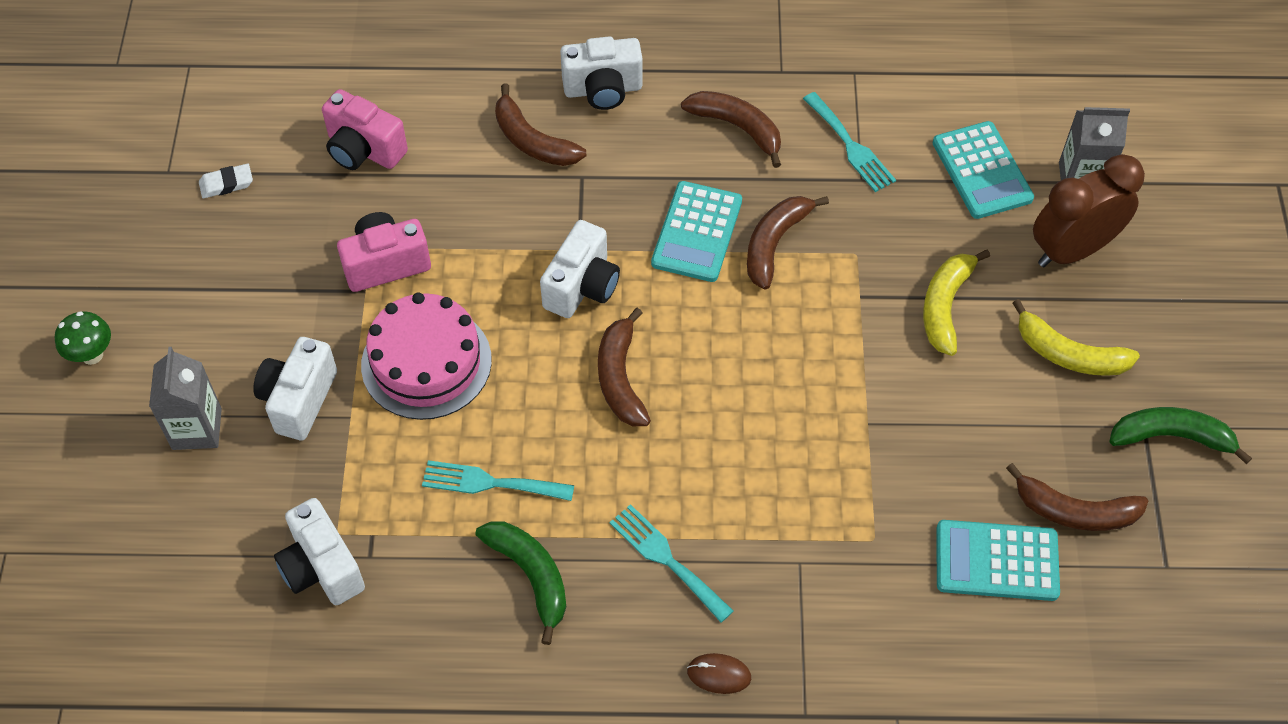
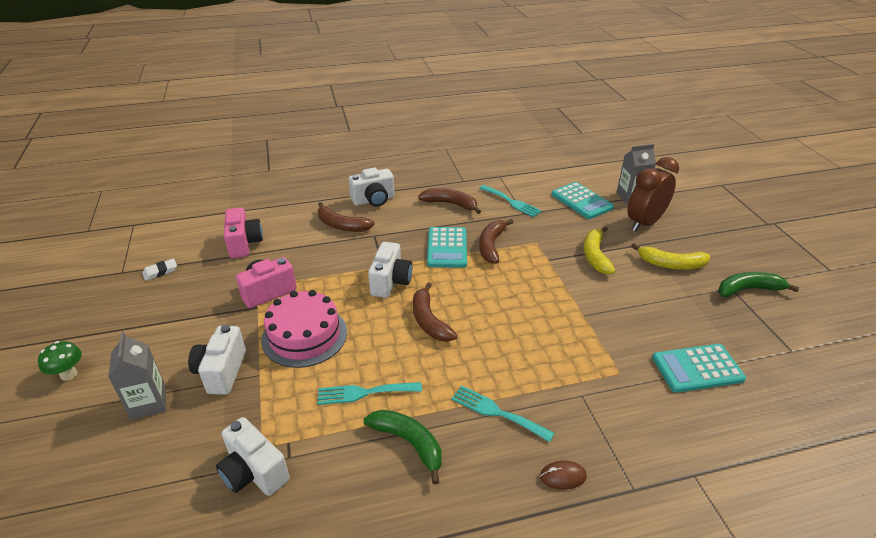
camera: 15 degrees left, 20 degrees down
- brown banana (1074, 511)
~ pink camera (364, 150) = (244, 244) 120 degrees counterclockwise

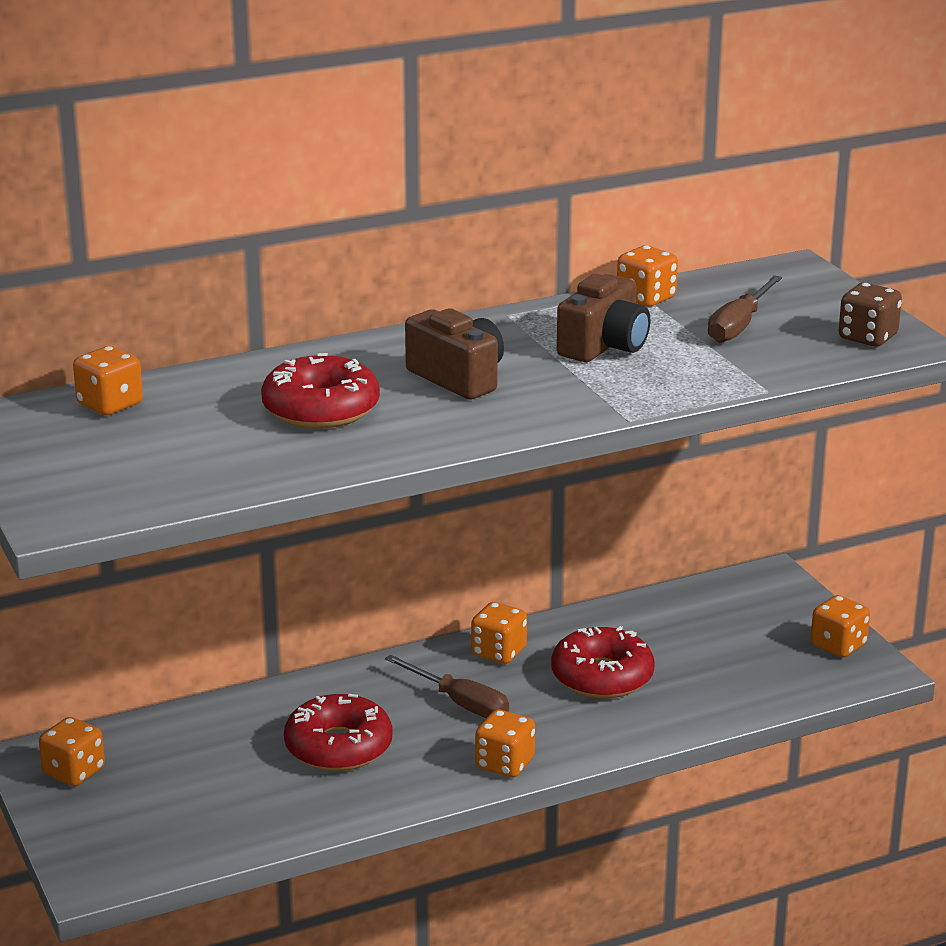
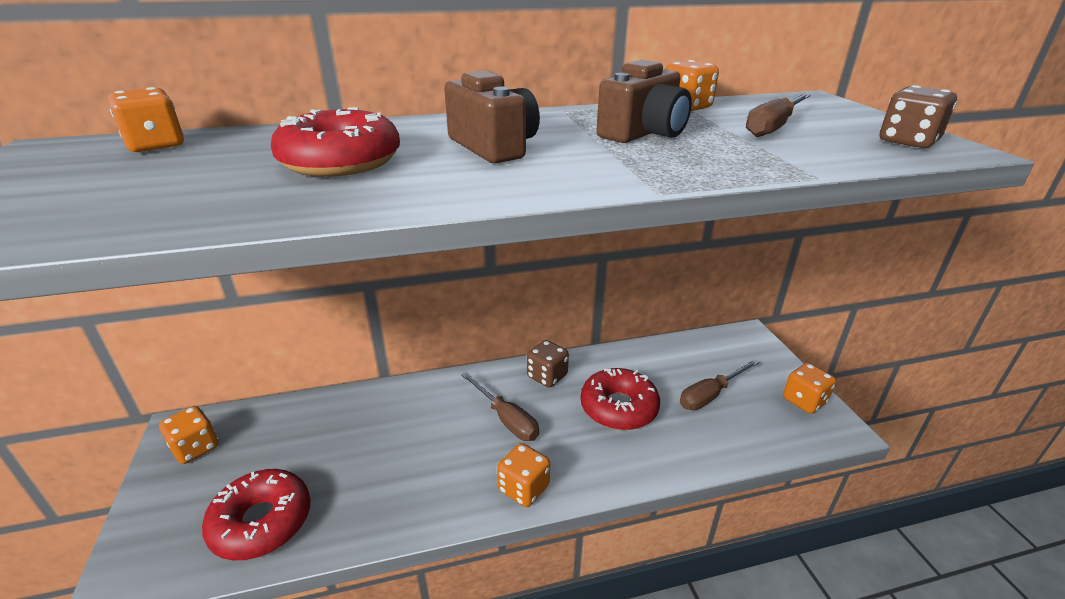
camera: 10 degrees right, 5 degrees up
+ brown screwdriver (710, 395)
~ red donut (338, 747) to (262, 522)
~ orange dice (498, 652) to brown dice (547, 376)

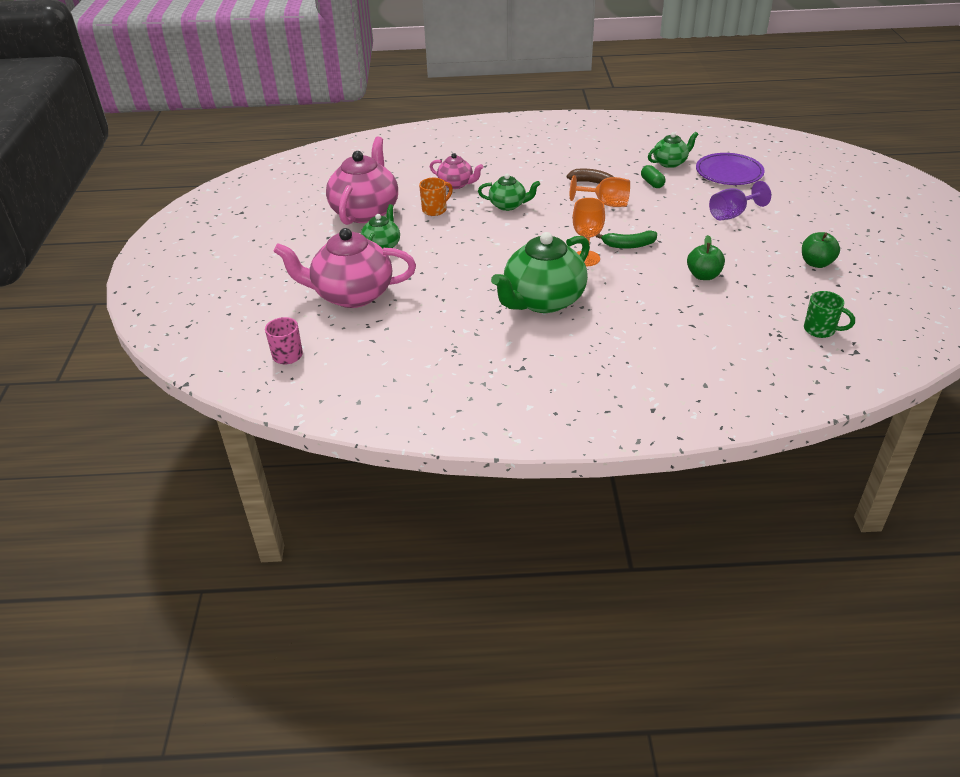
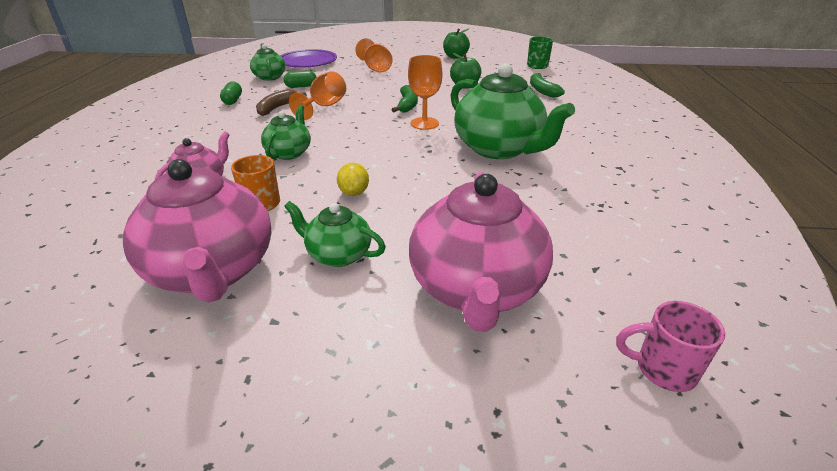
camera: 85 degrees left, 5 degrees down
+ green capsule (233, 100)
+ yellow lemon (354, 193)
+ green banana (542, 90)
~ purple goblet (732, 214) to orange goblet (375, 68)
~ pink teapot (365, 211) = (213, 271) 135 degrees counterclockwise

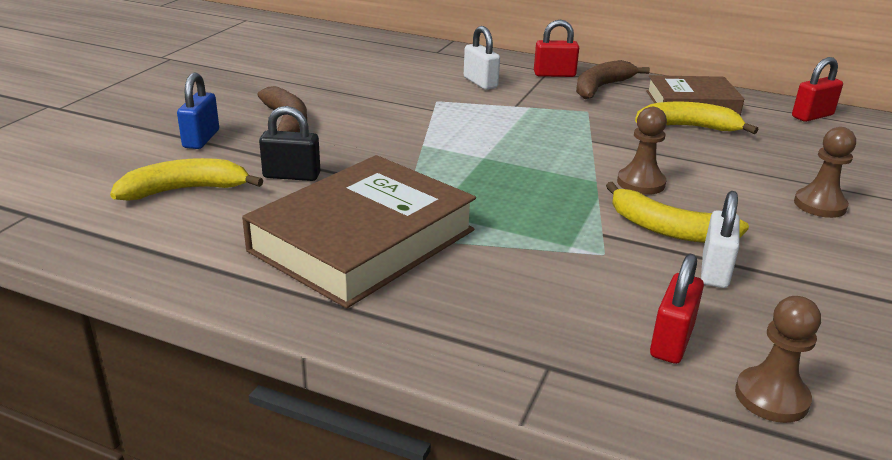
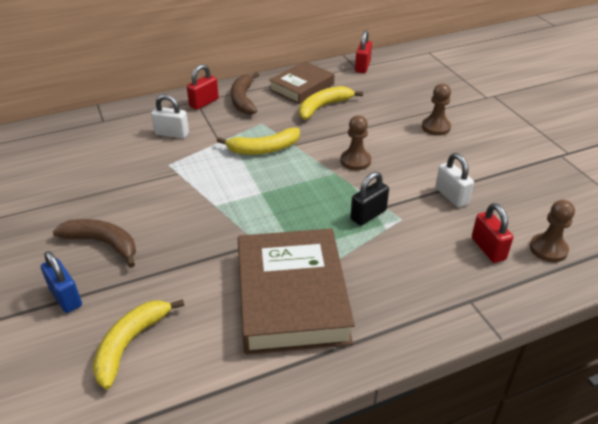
camera: 45 degrees left, 10 degrees up
~ black padlock (291, 175) to (368, 215)
~ yellow banana (668, 229) to (264, 149)

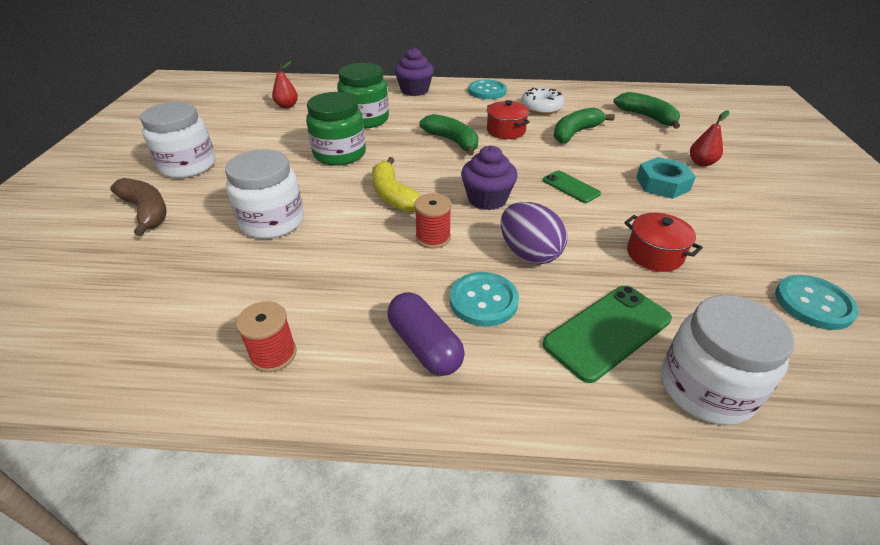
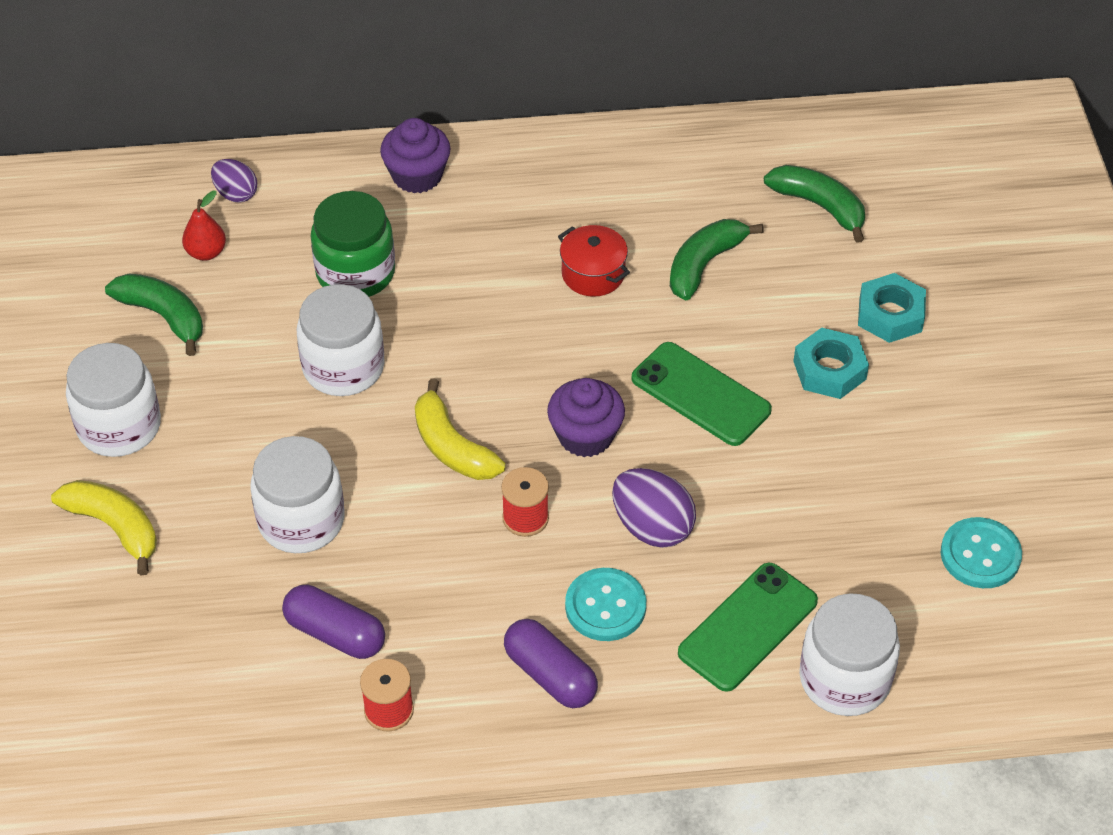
camera: 10 degrees left, 10 degrees up
- turquoise button (487, 91)
- white donut (541, 108)
- red pot (654, 254)
+ purple egg (236, 194)
+ purple capsule (335, 633)
~ green banana (452, 141) to (163, 316)
~ red pear (701, 163) to turquoise nut (890, 315)
~ brown banana (147, 211) to yellow banana (115, 527)
~ green jar (339, 154) to white jar (343, 367)
~ green phone (571, 187) = (701, 394) x1.70

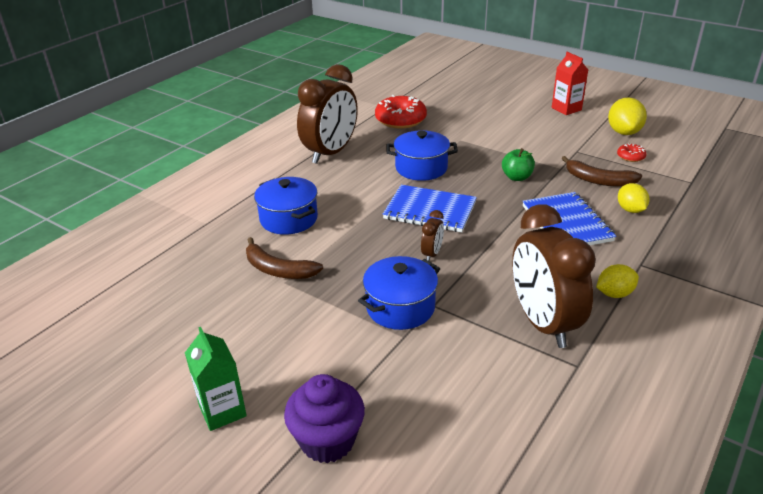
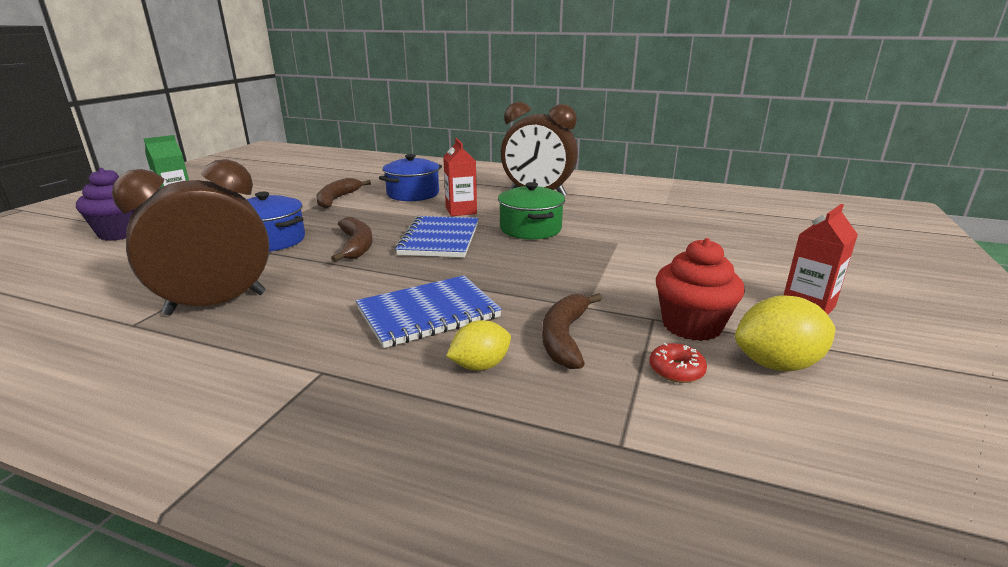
camera: 75 degrees right, 10 degrees down
- red donut (400, 120)
- green apple (517, 177)
- yellow lemon (614, 293)
+ red carton (461, 211)
+ red cupcake (691, 326)
~ brown clock (432, 254) to brown banana (356, 246)
~ blue pot (421, 168) to green pot (530, 229)

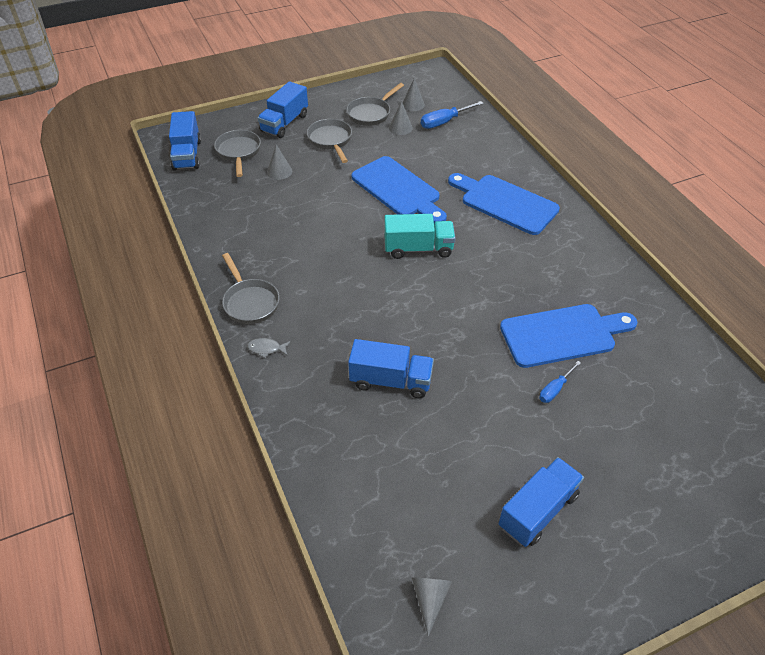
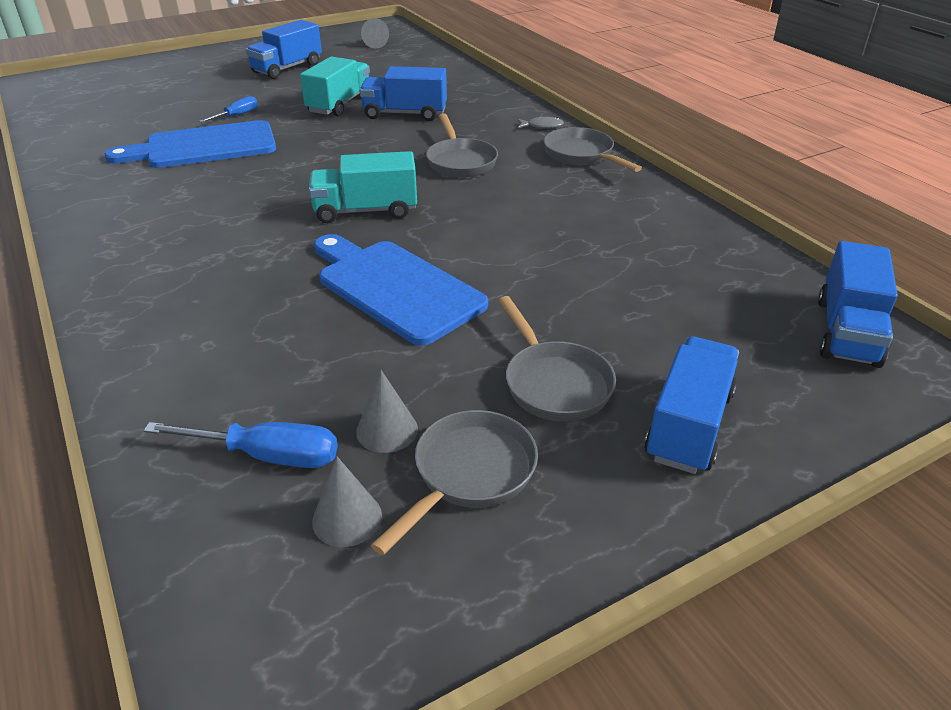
camera: 175 degrees right, 10 degrees down
- grey cone (279, 171)
- blue cutting board (505, 203)
+ turquoise truck (339, 104)
~ grey pan (238, 152) to (460, 161)
~ blue truck (187, 155) = (847, 332) 150 degrees counterclockwise
~ blue screwdriver (444, 122) = (268, 456) 45 degrees clockwise

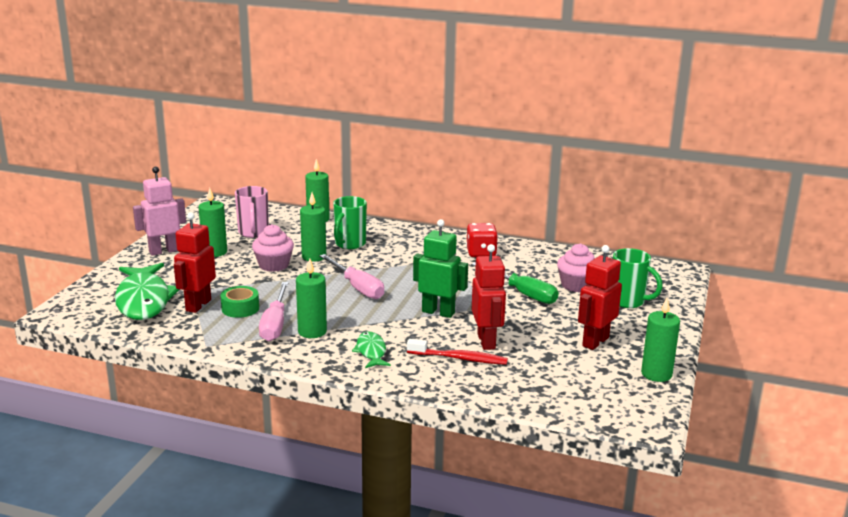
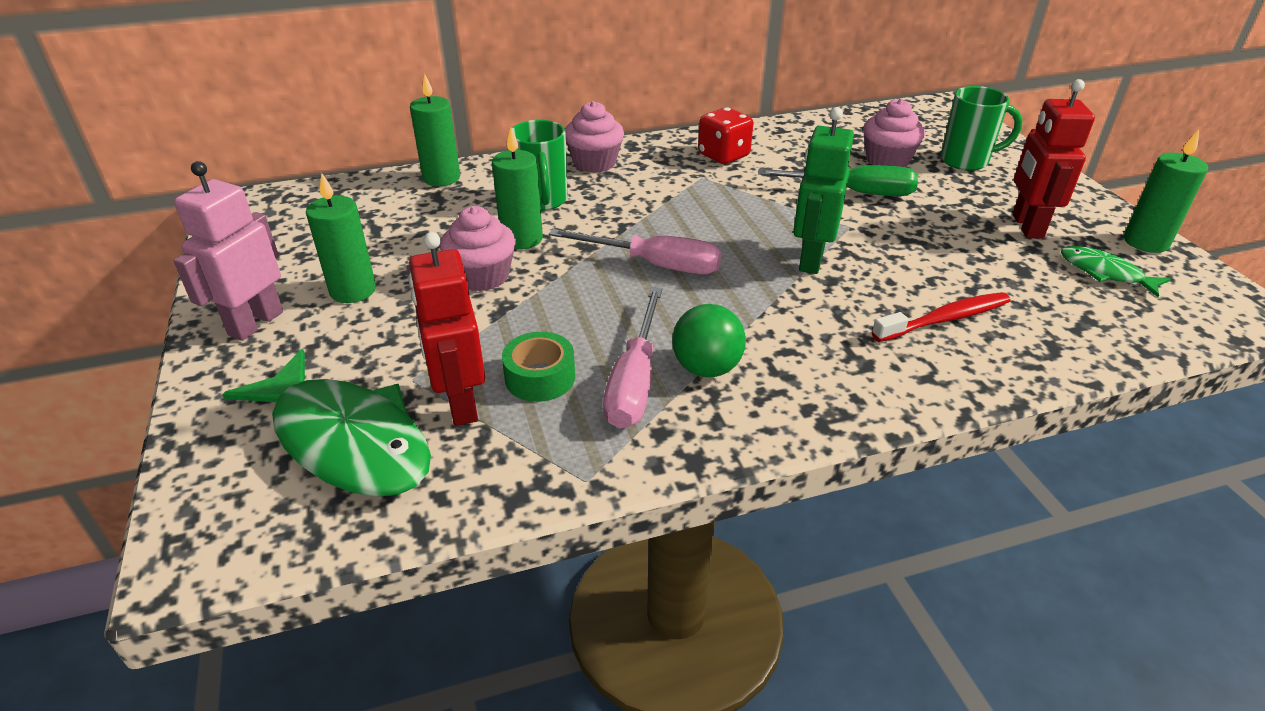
camera: 35 degrees left, 15 degrees up
- pink mug (253, 233)
- red robot (486, 341)
+ pink cupcake (594, 163)
~ green fish (371, 351) to (1104, 273)
~ green candle (312, 332) to green ball (706, 368)
~ pink screwdriver (275, 324) = (634, 381) 45 degrees clockwise
~ green robot (438, 312) = (810, 260) 60 degrees counterclockwise

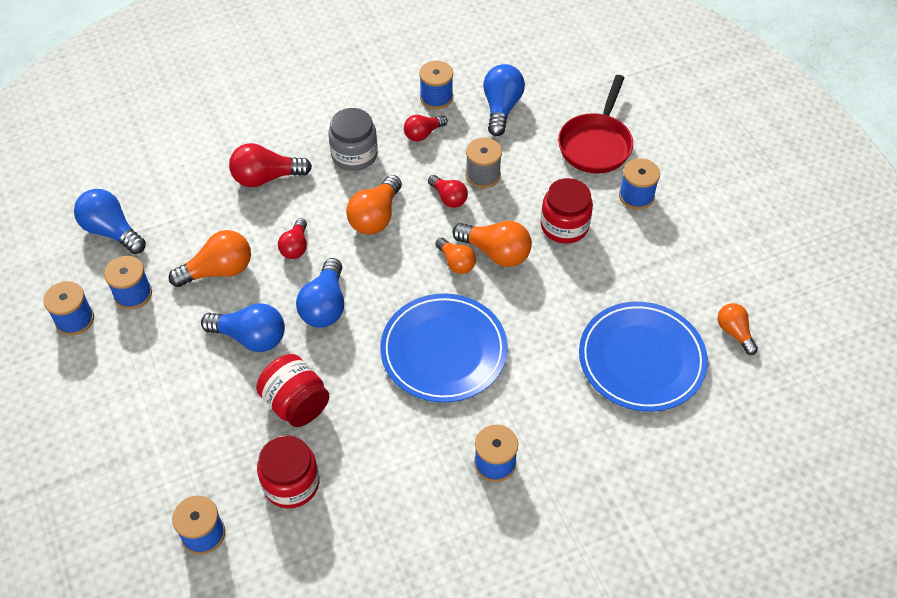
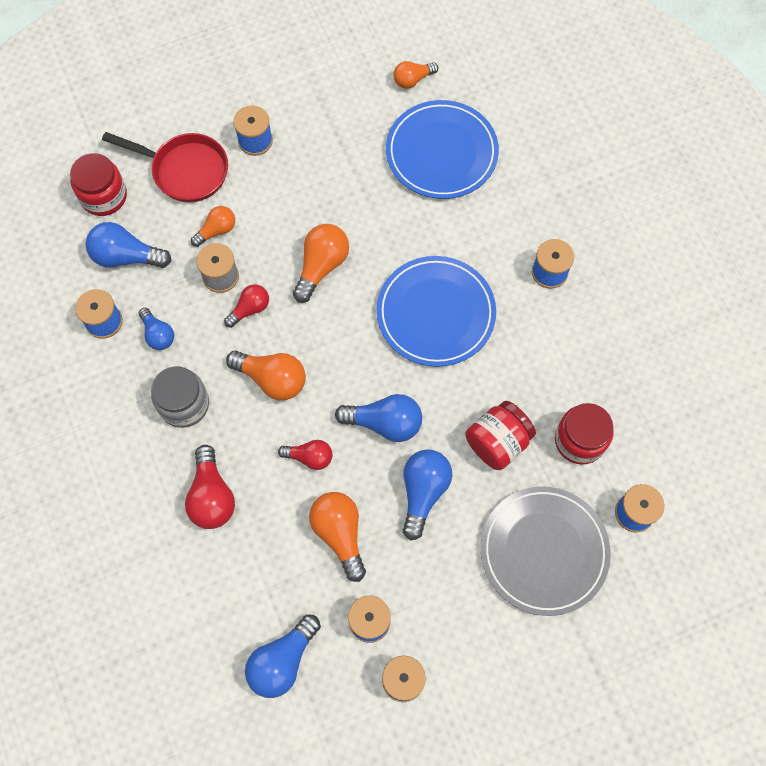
camera: 90 degrees left, 15 degrees up
+ grey plate (544, 551)
~ orange light bulb (456, 262) to (217, 230)
~ red jar (564, 226) to (104, 196)
~ red light bulb (423, 134) to blue light bulb (158, 334)

